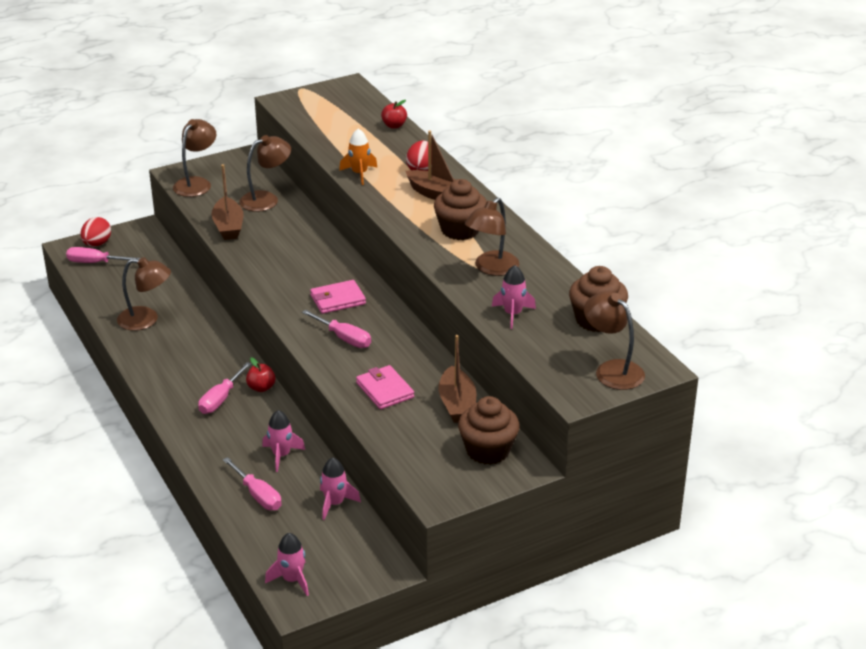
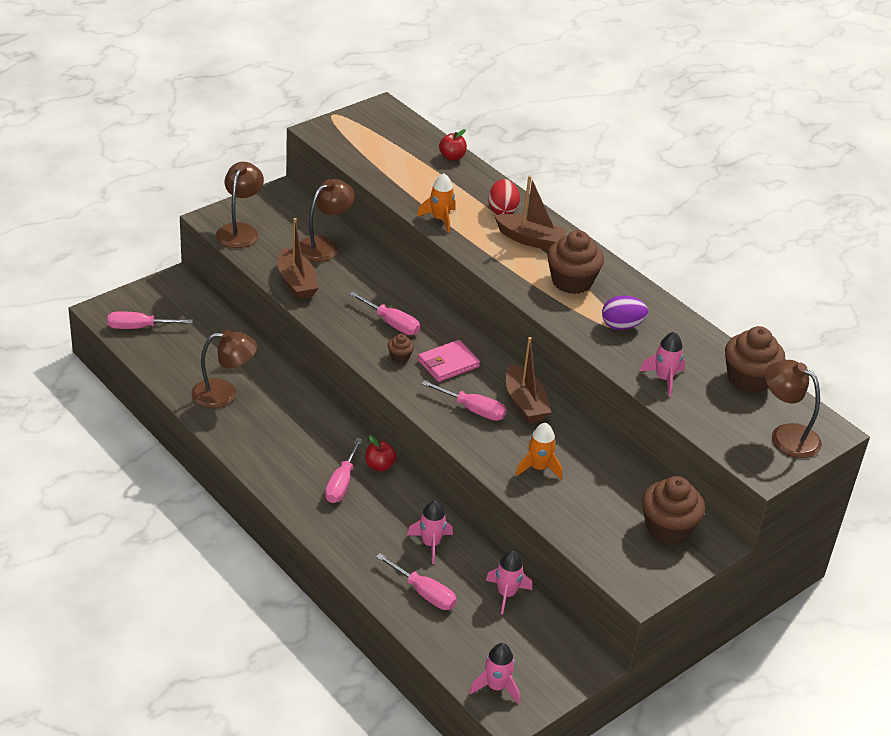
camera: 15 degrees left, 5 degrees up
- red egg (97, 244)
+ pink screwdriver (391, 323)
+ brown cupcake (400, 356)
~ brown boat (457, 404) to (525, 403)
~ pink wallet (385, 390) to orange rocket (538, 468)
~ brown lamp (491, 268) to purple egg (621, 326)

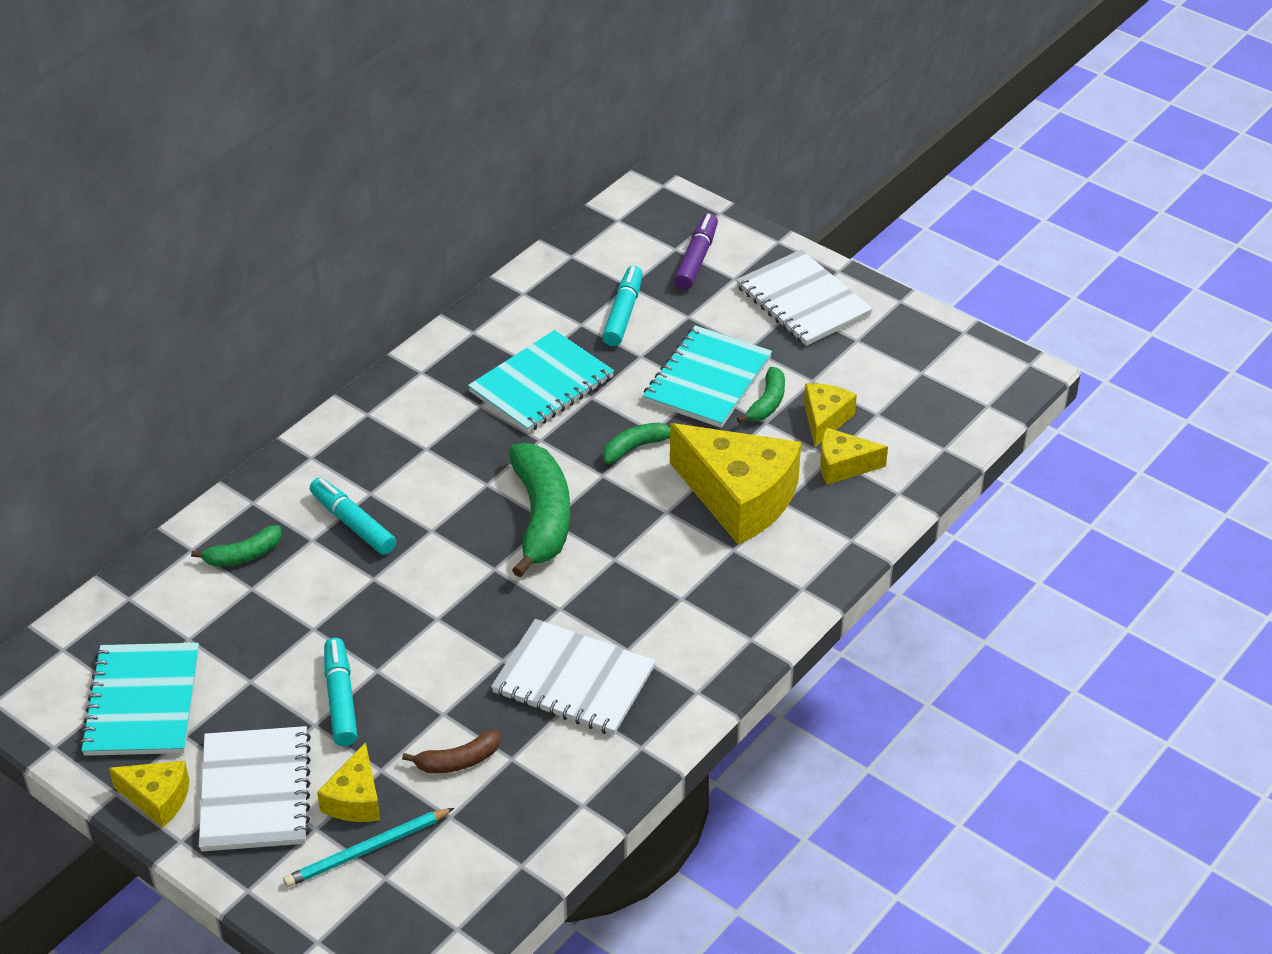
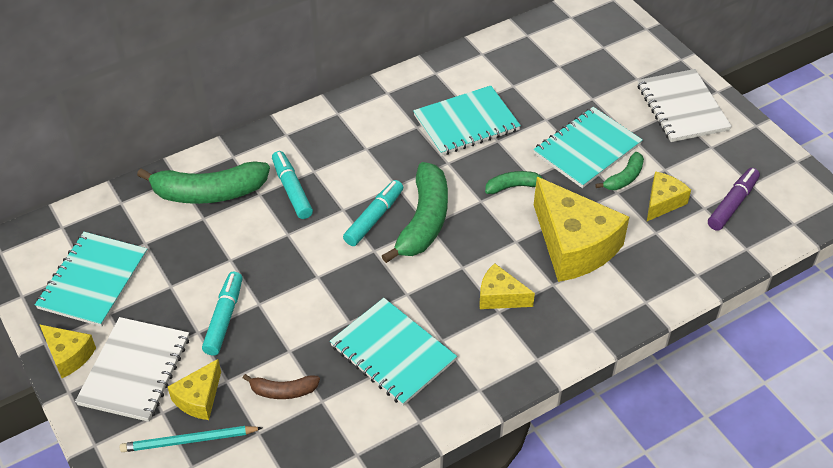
camera: 20 degrees right, 5 degrees up
~ turquoise marker (623, 313) to (374, 218)
~ purple marker (696, 259) to (732, 204)
~ yellow cheese (843, 466) to (500, 296)
~ white notebook (573, 680) to turquoise notebook (392, 353)
~ green banana (243, 555) = (209, 193) x1.95

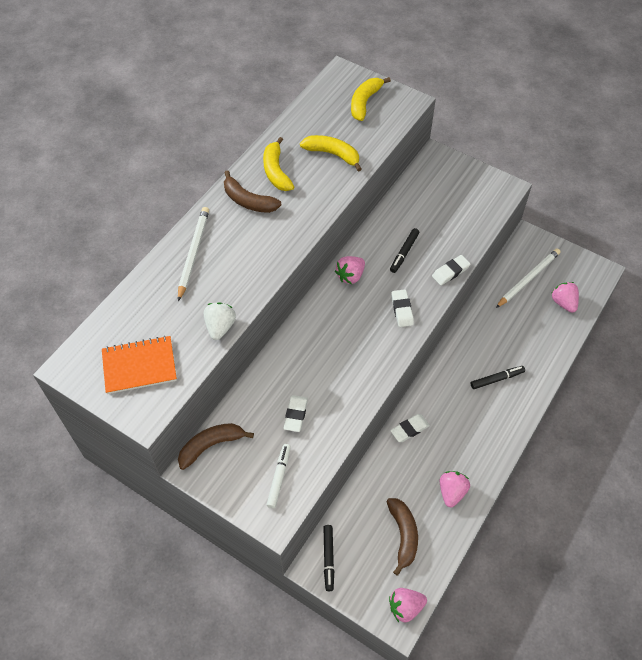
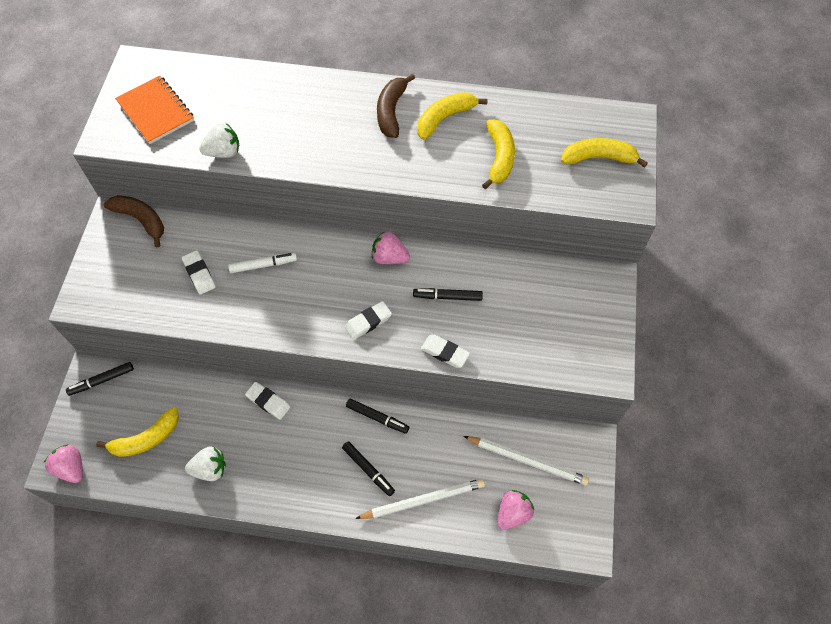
camera: 65 degrees right, 5 degrees up
+ black marker (377, 418)
~ white pencil (193, 253) to (423, 500)
~ white marker (279, 477) to (263, 265)
~ brown banana (403, 535) to yellow banana (146, 439)
~ pink strawberry (452, 492) to white strawberry (210, 469)
~ white eraser (296, 415) = (199, 274) 75 degrees clockwise

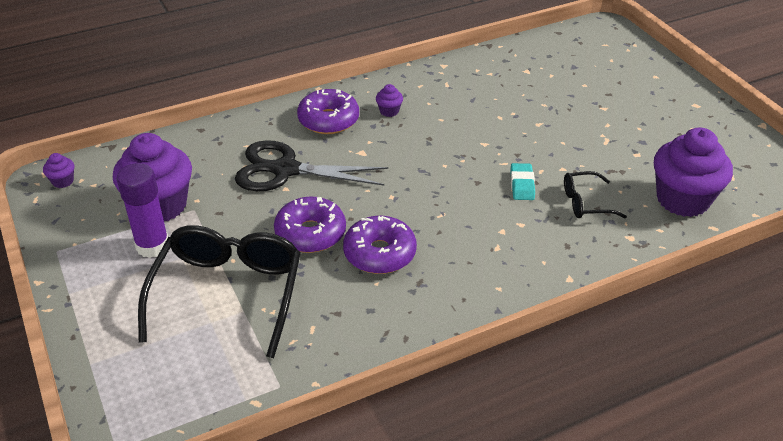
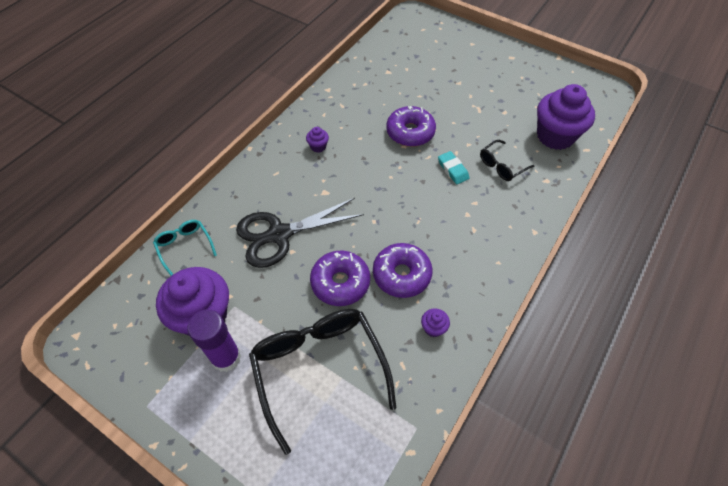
camera: 30 degrees left, 15 degrees up
+ turquoise glasses (184, 246)
~ purple cupcake (63, 181) to (433, 328)
~ purple donut (328, 120) to (410, 132)

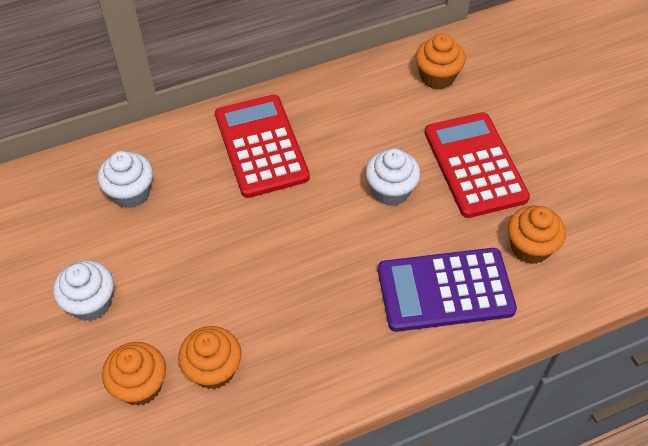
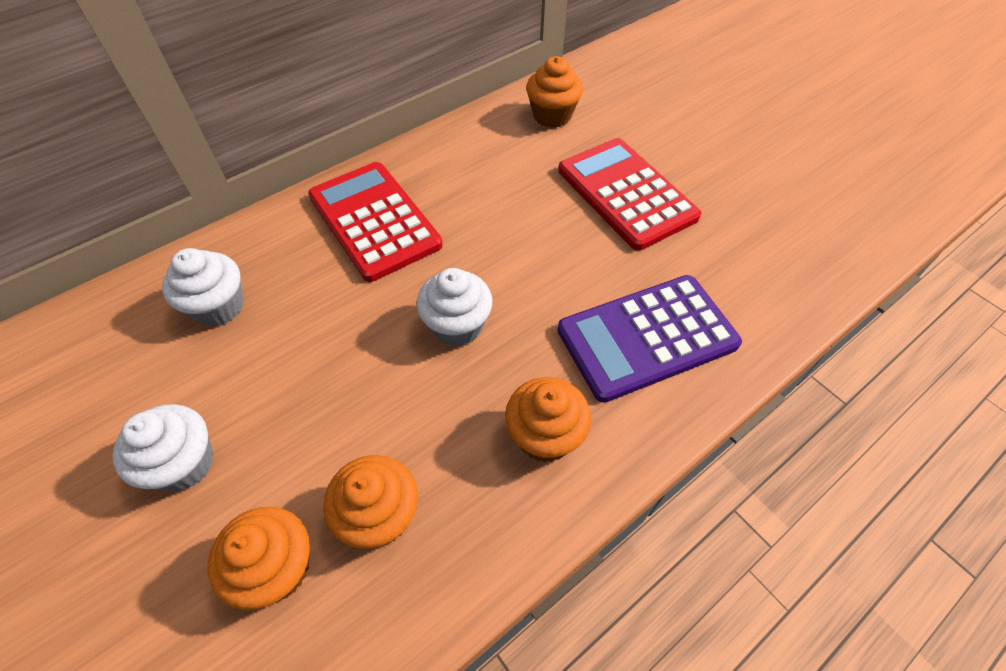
camera: 15 degrees left, 0 degrees up
~ white cupcake (391, 190) to (457, 326)
~ orange cupcake (530, 247) to (545, 436)

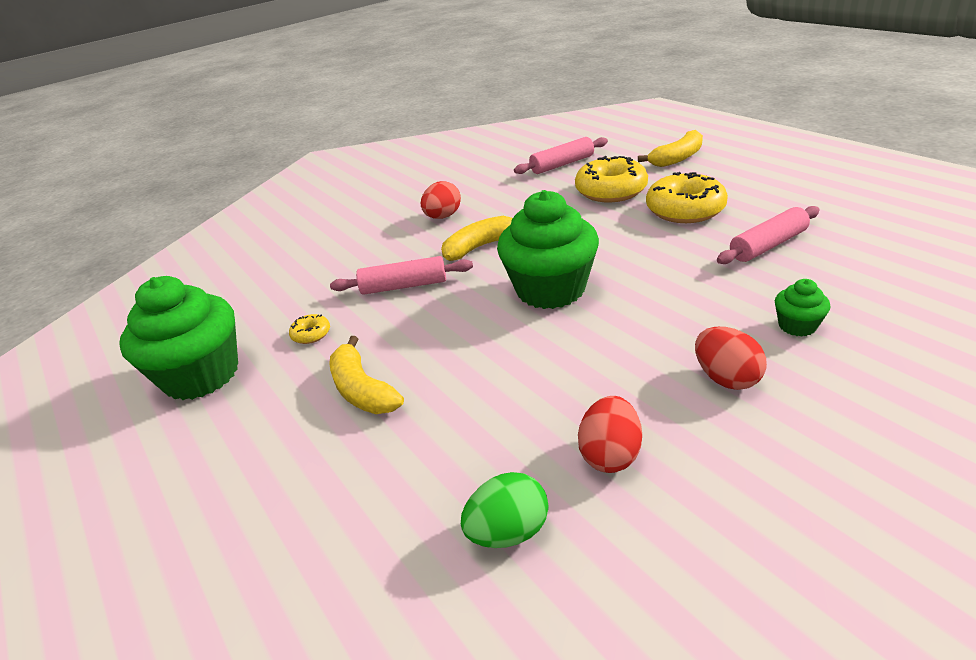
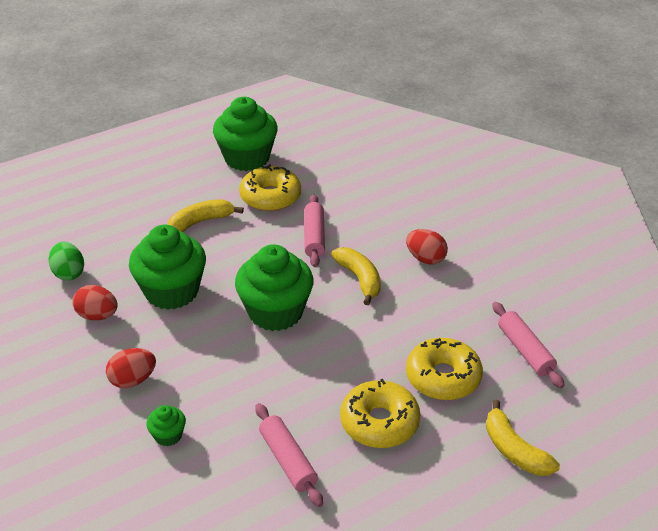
camera: 90 degrees right, 5 degrees up
+ green cupcake (172, 291)
~ yellow donut (311, 334) = (270, 197) x2.26

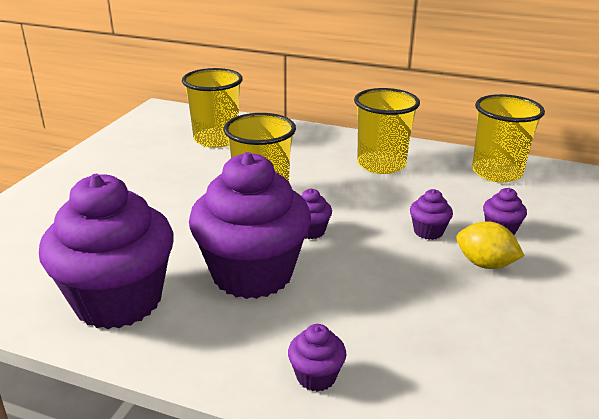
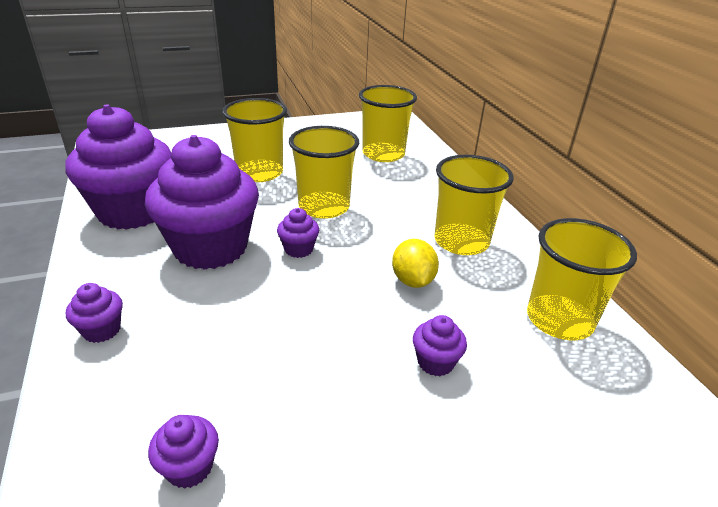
camera: 50 degrees right, 5 degrees up
+ yellow cup (259, 173)
~ purple cupcake (428, 231) to (189, 467)
~ yellow lemon (485, 264) to (412, 280)

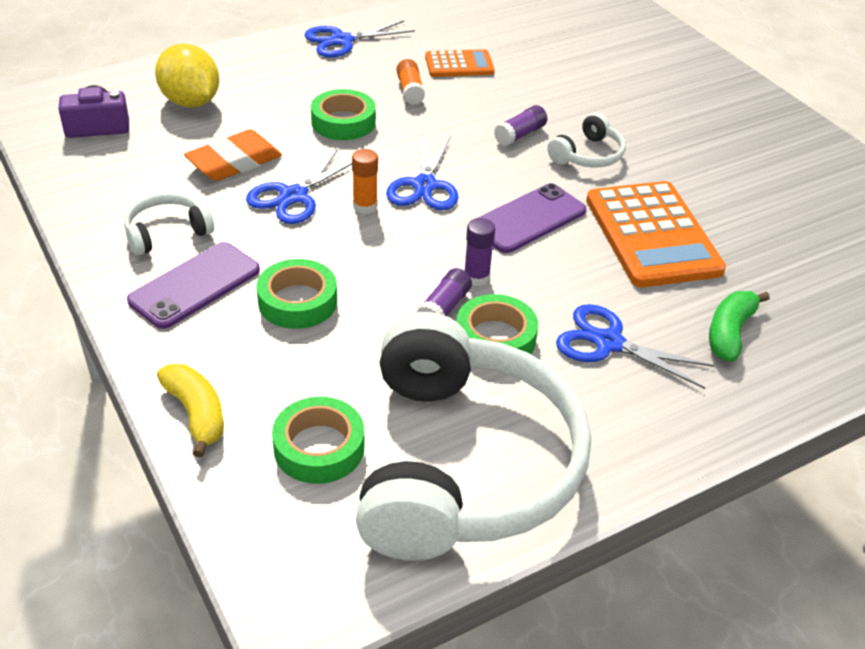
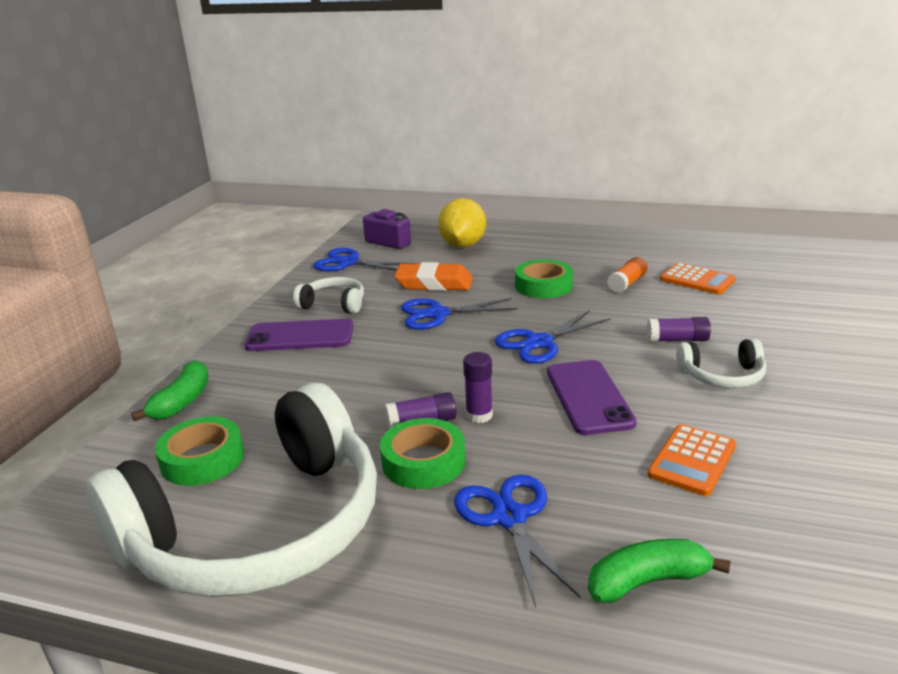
camera: 50 degrees right, 15 degrees down
- green tape (297, 301)
- orange glue stick (365, 206)
~ blue scissors (342, 41) to (348, 263)
~ yellow banana (196, 414) to green banana (182, 401)
~ purple phone (528, 219) = (588, 397) 75 degrees clockwise
~ orange calculator (652, 235) = (692, 460) x0.54

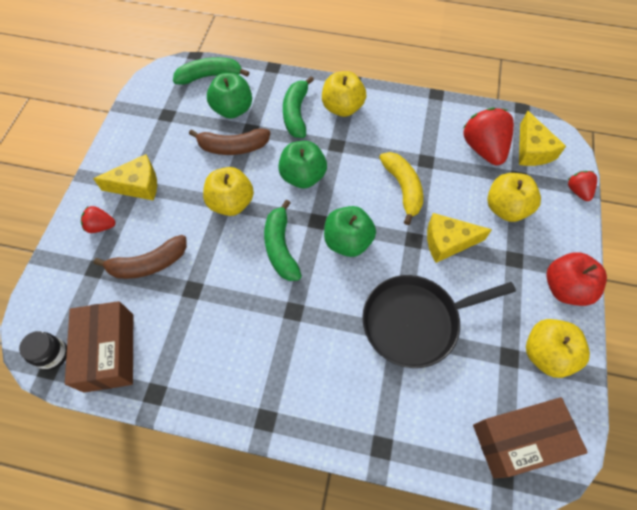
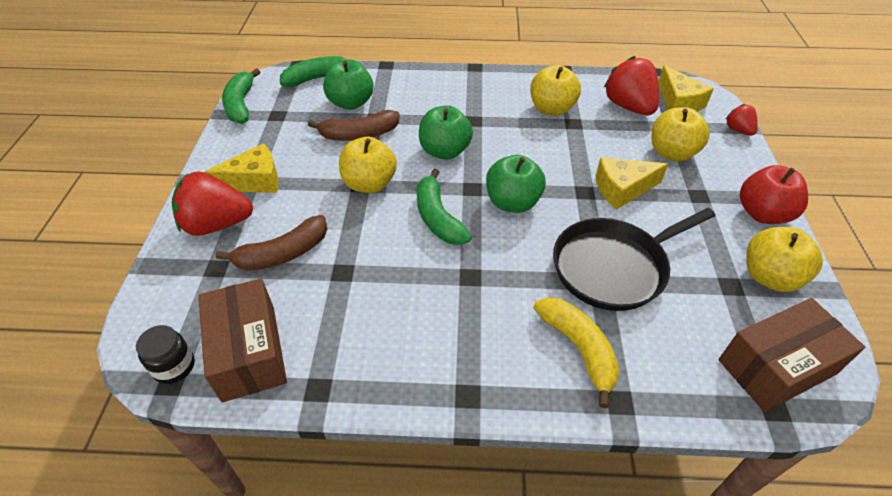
camera: 10 degrees left, 15 degrees down
~ green banana (296, 113) to (241, 104)
~ yellow apple (342, 108) to (551, 109)
~ yellow banana (403, 189) to (578, 349)
~ red strawberry (101, 226) = (217, 224) x1.90

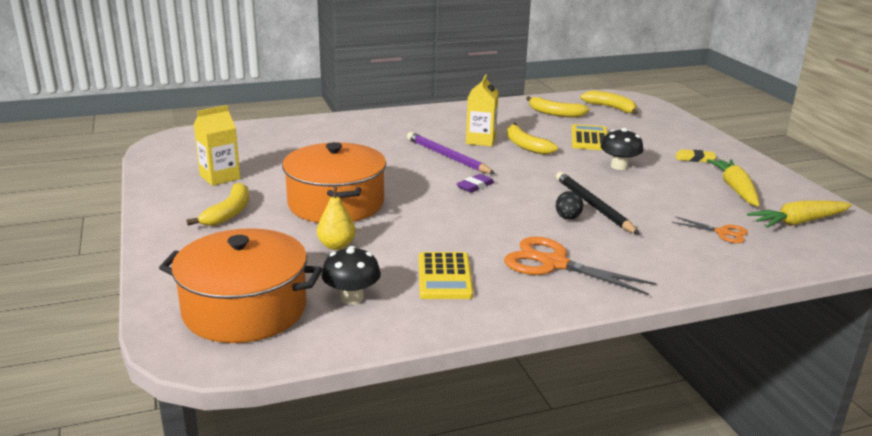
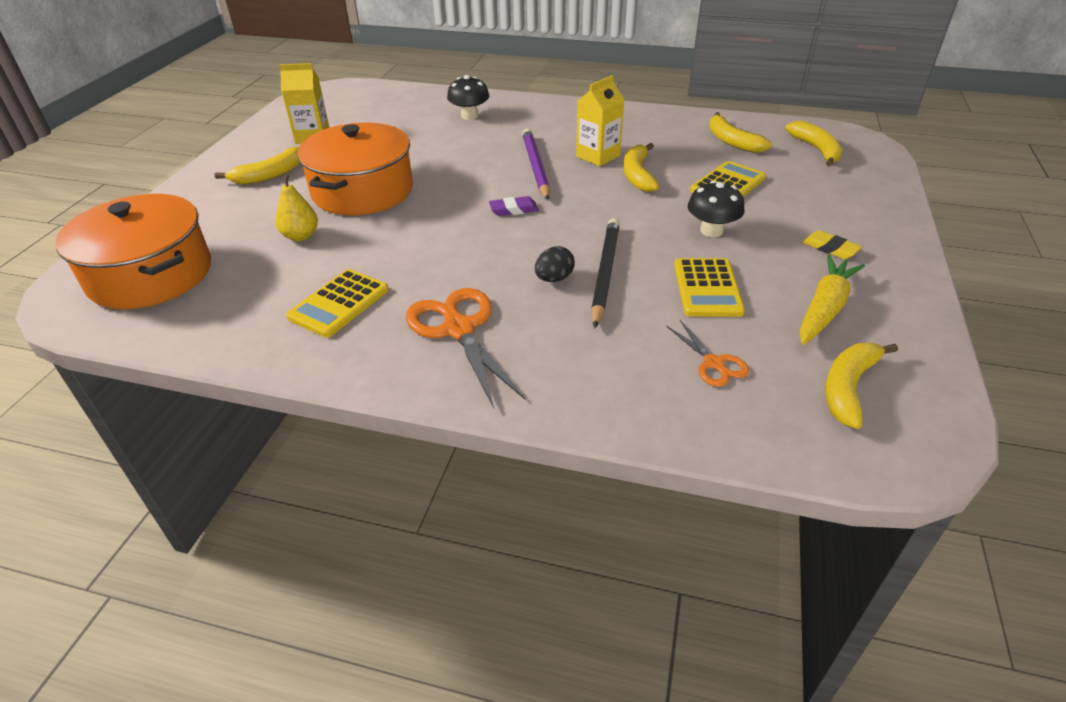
camera: 35 degrees right, 15 degrees up
+ yellow calculator (707, 288)
~ black mushroom (351, 298) to (469, 116)
~ yellow carrot (798, 222) to yellow banana (848, 388)

